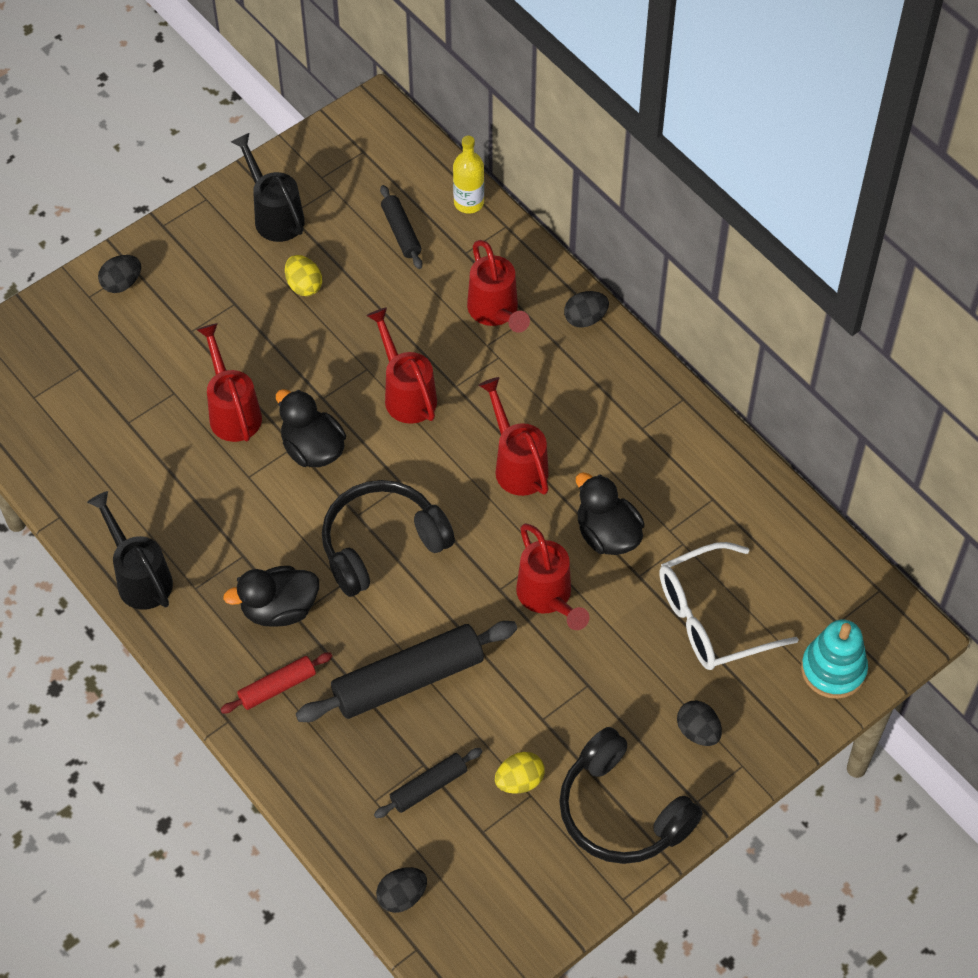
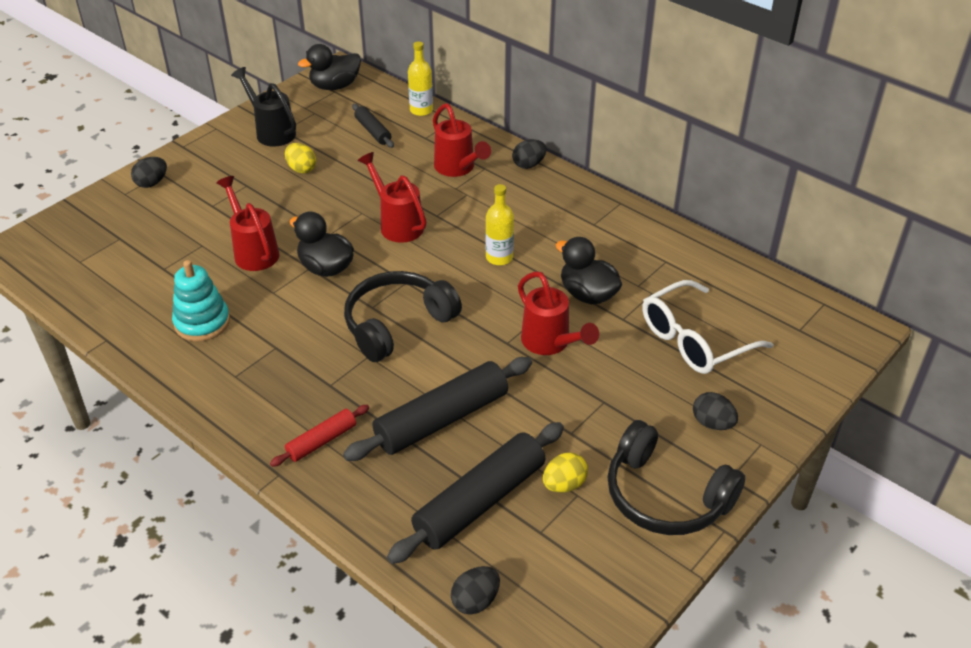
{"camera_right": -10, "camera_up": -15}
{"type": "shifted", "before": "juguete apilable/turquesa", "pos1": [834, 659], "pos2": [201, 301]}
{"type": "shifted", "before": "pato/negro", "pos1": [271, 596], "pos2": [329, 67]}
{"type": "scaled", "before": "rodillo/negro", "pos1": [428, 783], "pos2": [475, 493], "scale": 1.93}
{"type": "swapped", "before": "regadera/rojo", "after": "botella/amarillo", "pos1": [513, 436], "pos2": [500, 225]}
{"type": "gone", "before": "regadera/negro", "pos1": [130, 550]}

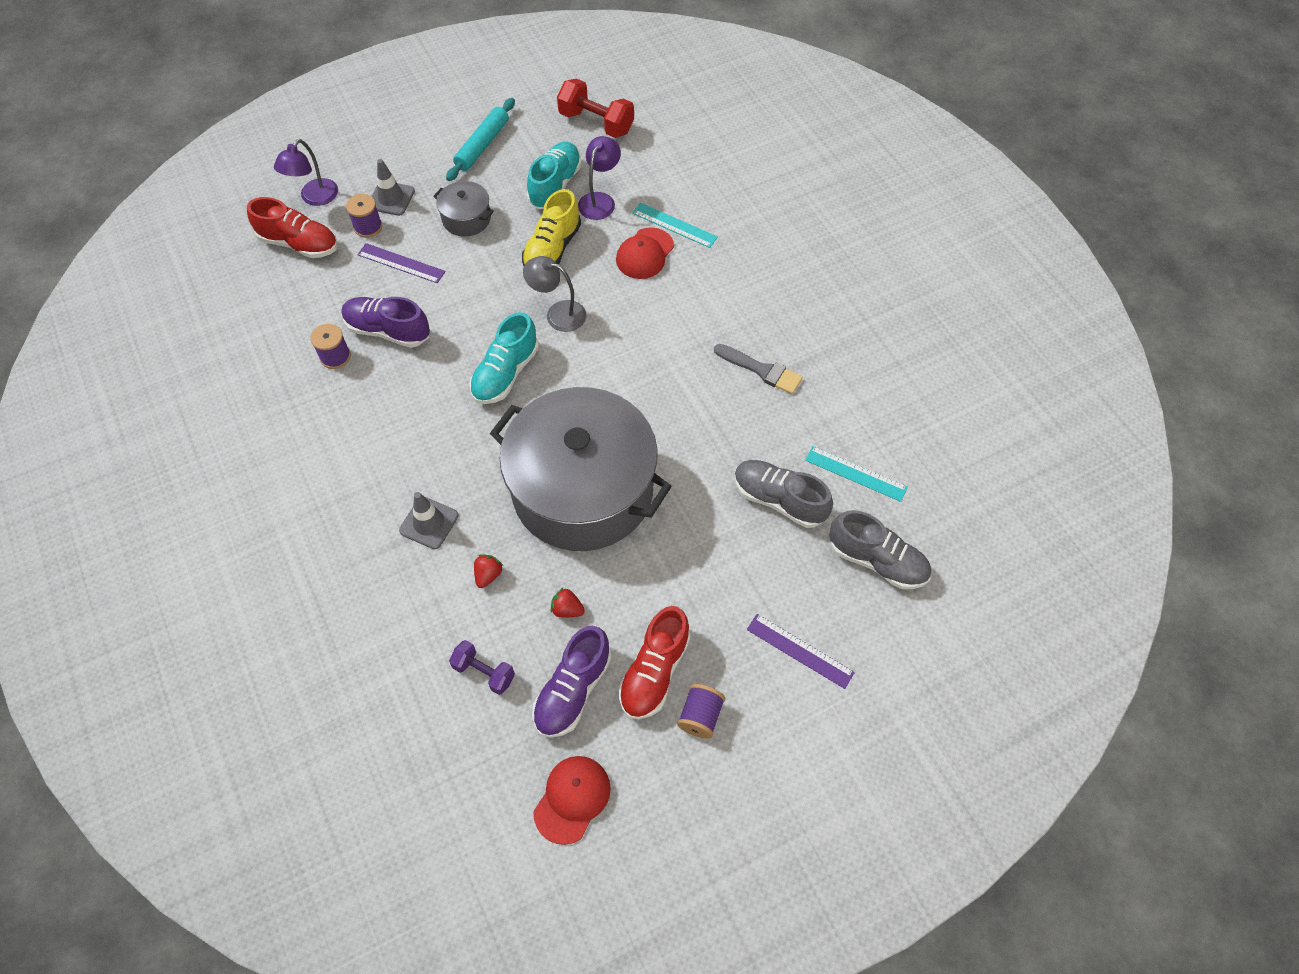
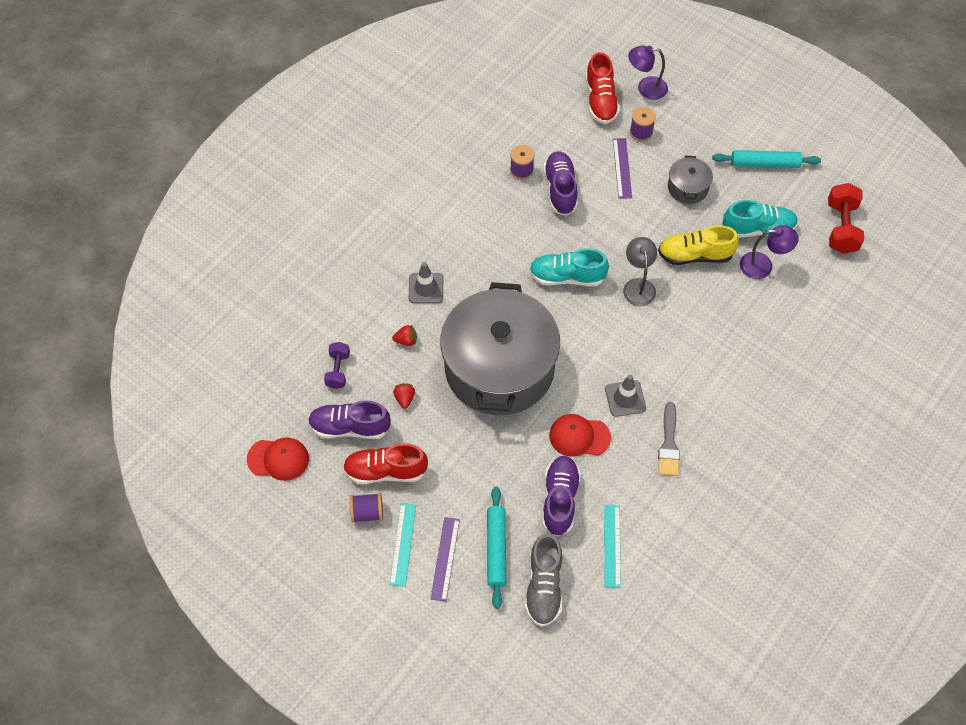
{"camera_right": 65, "camera_up": 0}
{"type": "shifted", "before": "regla/turquesa", "pos1": [675, 225], "pos2": [403, 545]}
{"type": "new", "after": "rodillo/turquesa", "pos2": [496, 548]}
{"type": "repainted", "before": "zapato/gris", "after": "zapato/morado", "pos1": [783, 494], "pos2": [561, 496]}
{"type": "shifted", "before": "gorra/rojo", "pos1": [645, 253], "pos2": [580, 435]}
{"type": "shifted", "before": "cono de tráfico/gris", "pos1": [393, 187], "pos2": [625, 396]}

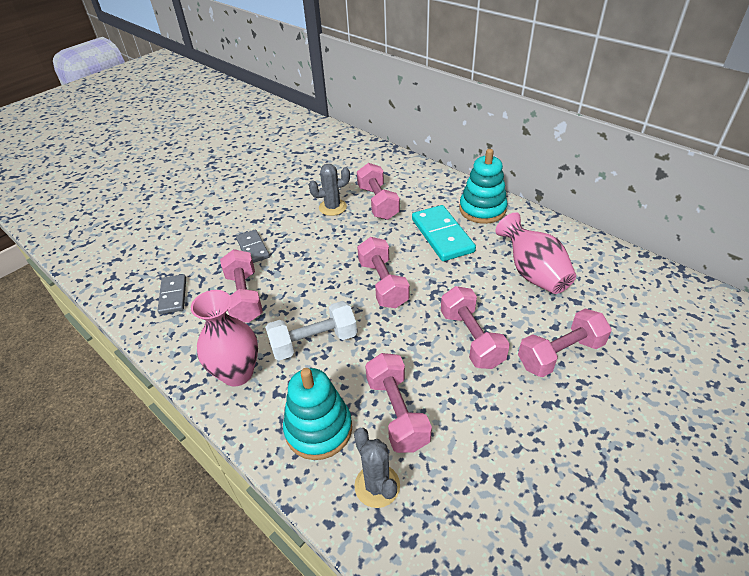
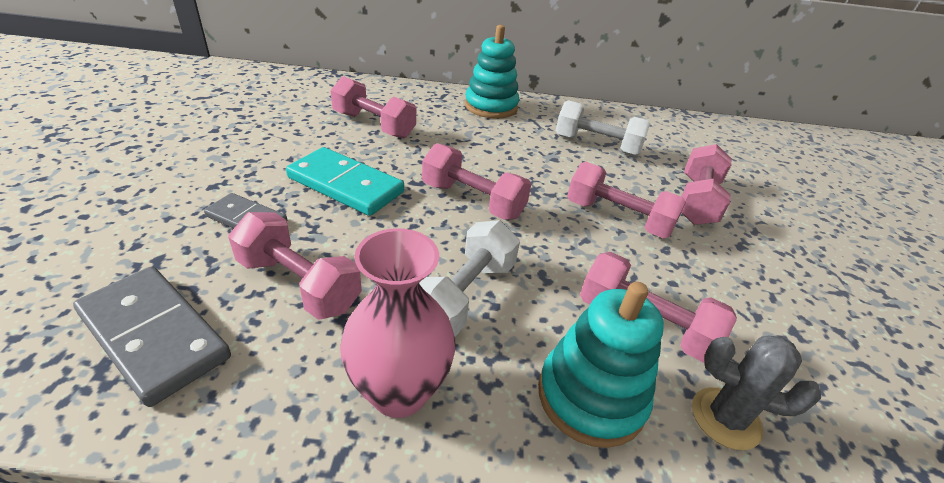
{"camera_right": -45, "camera_up": -5}
{"type": "scaled", "before": "ficha de dominó/gris", "pos1": [172, 294], "pos2": [152, 336], "scale": 1.65}
{"type": "shifted", "before": "ficha de dominó/turquesa", "pos1": [444, 233], "pos2": [345, 181]}
{"type": "swapped", "before": "florero/rosa", "after": "mancuerna/blanco", "pos1": [535, 253], "pos2": [603, 128]}
{"type": "gone", "before": "cactus/gris", "pos1": [329, 190]}

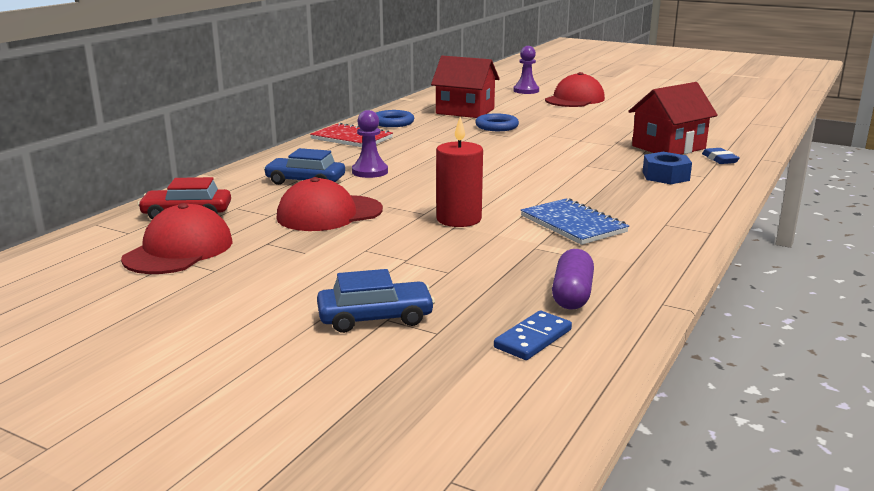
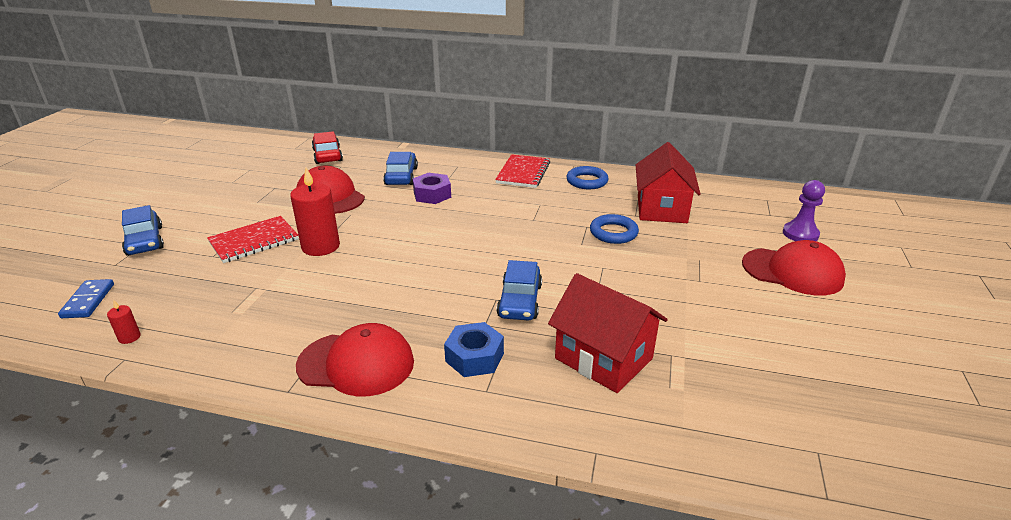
{"camera_right": 75, "camera_up": 10}
{"type": "rotated", "before": "ficha de dominó/azul", "pos1": [533, 335], "pos2": [86, 298], "turn": 60}
{"type": "new", "after": "vela/rojo", "pos2": [124, 322]}
{"type": "new", "after": "cuaderno/rojo", "pos2": [253, 239]}
{"type": "shifted", "before": "gorra/rojo", "pos1": [177, 238], "pos2": [355, 359]}
{"type": "swapped", "before": "peón/morado", "after": "tuerca/morado", "pos1": [370, 144], "pos2": [432, 188]}
{"type": "new", "after": "coche/azul", "pos2": [519, 290]}
{"type": "gone", "before": "cuaderno/azul", "pos1": [575, 221]}
{"type": "gone", "before": "cápsula/morado", "pos1": [573, 279]}
{"type": "gone", "before": "goma de borrar/azul", "pos1": [721, 156]}

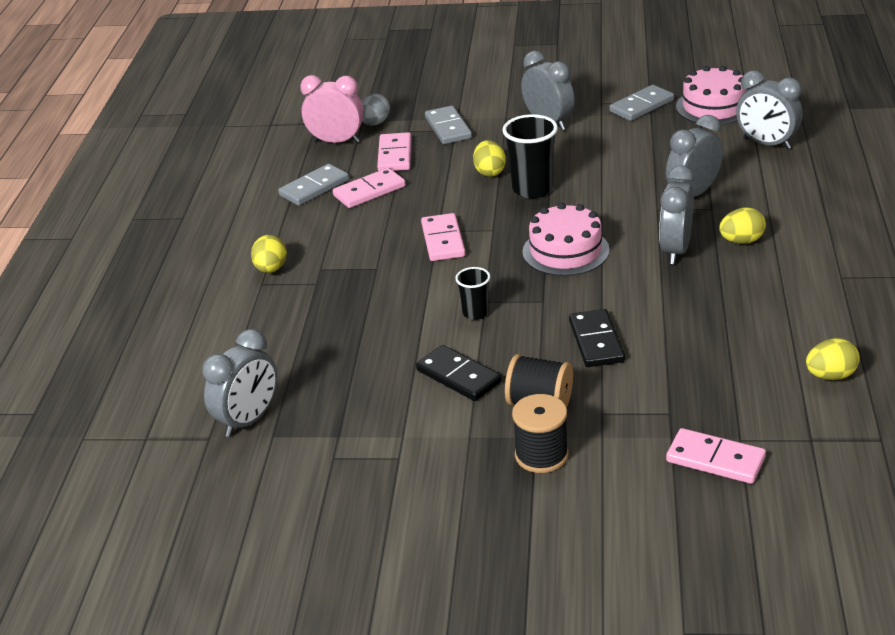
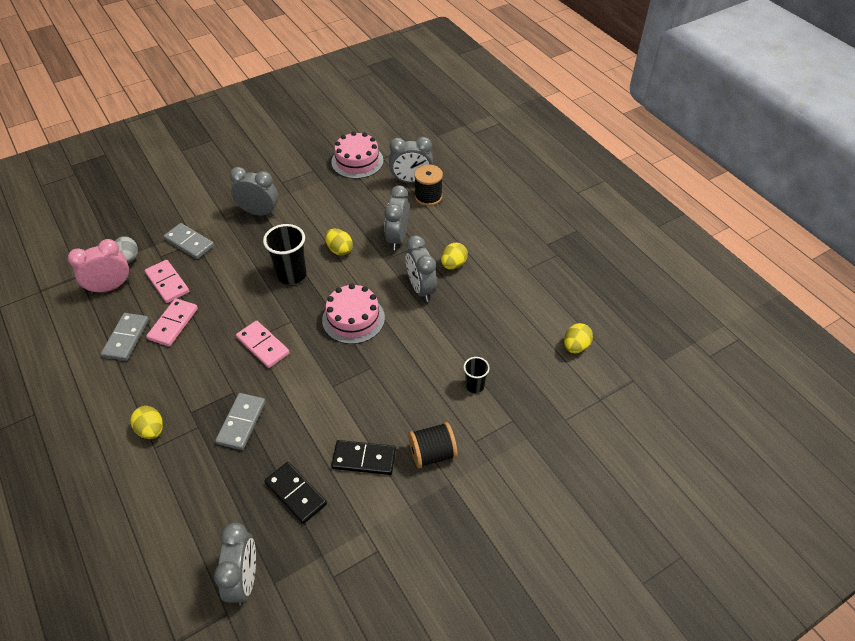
{"camera_right": -40, "camera_up": 15}
{"type": "shifted", "before": "ficha de dominó/gris", "pos1": [641, 103], "pos2": [240, 421]}
{"type": "shifted", "before": "ficha de dominó/negro", "pos1": [597, 338], "pos2": [295, 493]}
{"type": "shifted", "before": "huevo/amarillo", "pos1": [489, 158], "pos2": [339, 242]}
{"type": "shifted", "before": "carrete/negro", "pos1": [540, 433], "pos2": [428, 185]}
{"type": "shifted", "before": "vaso/negro", "pos1": [472, 293], "pos2": [477, 375]}
{"type": "gone", "before": "ficha de dominó/rosa", "pos1": [716, 456]}

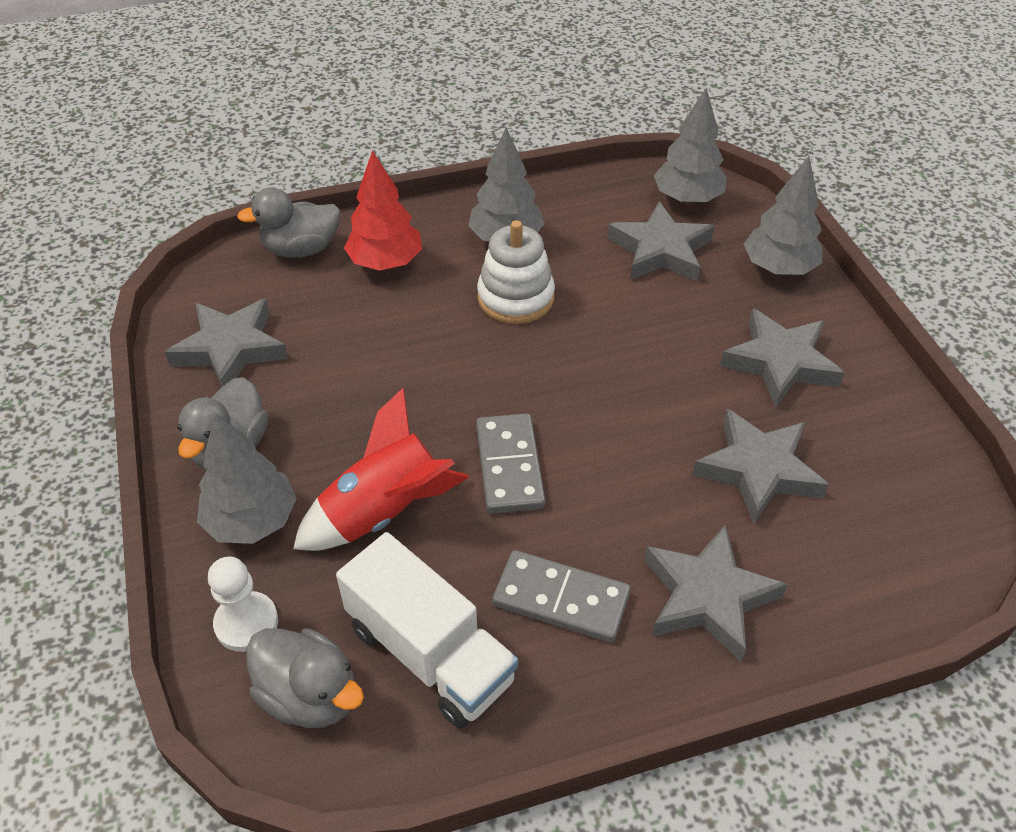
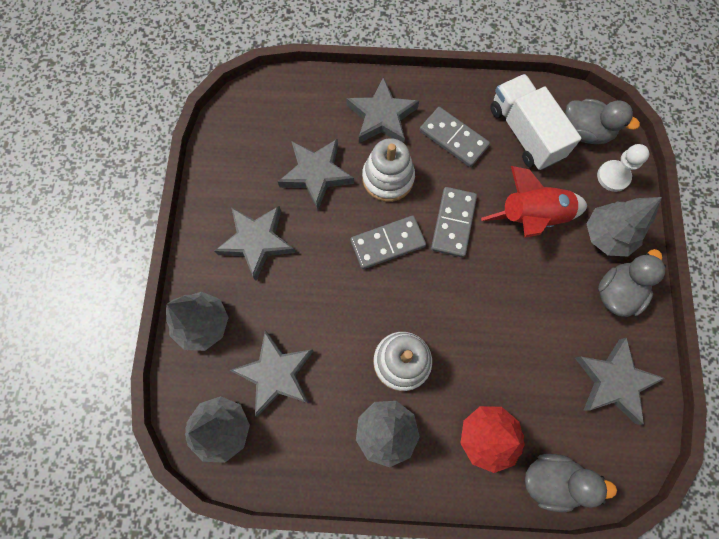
{"camera_right": -160, "camera_up": 25}
{"type": "new", "after": "ficha de dominó/gris", "pos2": [388, 242]}
{"type": "new", "after": "juguete apilable/blanco", "pos2": [388, 170]}
{"type": "rotated", "before": "pato/gris", "pos1": [305, 678], "pos2": [602, 121], "turn": 150}

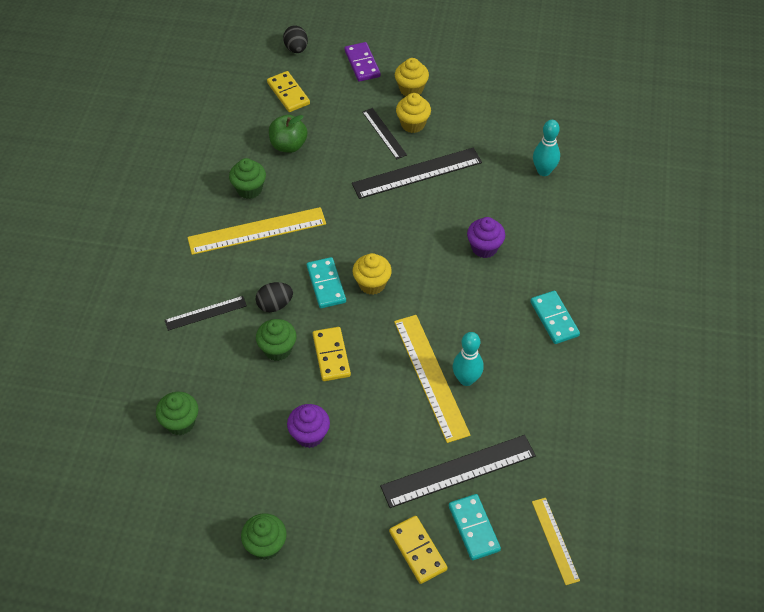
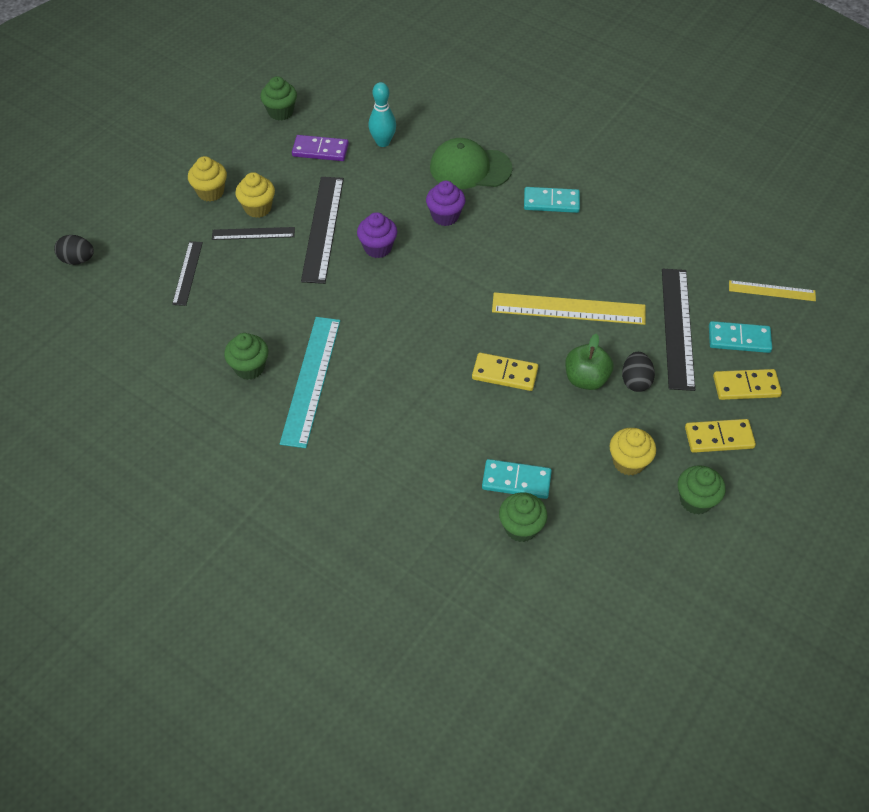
{"camera_right": -65, "camera_up": 0}
{"type": "shifted", "before": "regla/negro", "pos1": [206, 313], "pos2": [187, 273]}
{"type": "shifted", "before": "magdalena/verde", "pos1": [276, 340], "pos2": [278, 98]}
{"type": "repainted", "before": "regla/amarillo", "after": "regla/turquesa", "pos1": [256, 231], "pos2": [310, 382]}
{"type": "shifted", "before": "ficha de dominó/morado", "pos1": [362, 62], "pos2": [320, 148]}
{"type": "shifted", "before": "magdalena/morado", "pos1": [308, 426], "pos2": [377, 235]}
{"type": "new", "after": "gorra/verde", "pos2": [471, 163]}
{"type": "shifted", "before": "ficha de dominó/turquesa", "pos1": [326, 282], "pos2": [517, 479]}
{"type": "shifted", "before": "manzana/verde", "pos1": [288, 134], "pos2": [589, 362]}
{"type": "shifted", "before": "magdalena/amarillo", "pos1": [372, 274], "pos2": [633, 452]}
{"type": "shifted", "before": "huevo/negro", "pos1": [274, 297], "pos2": [638, 372]}
{"type": "shifted", "before": "ficha de dominó/amarillo", "pos1": [288, 91], "pos2": [720, 436]}
{"type": "gone", "before": "bolo/turquesa", "pos1": [468, 359]}

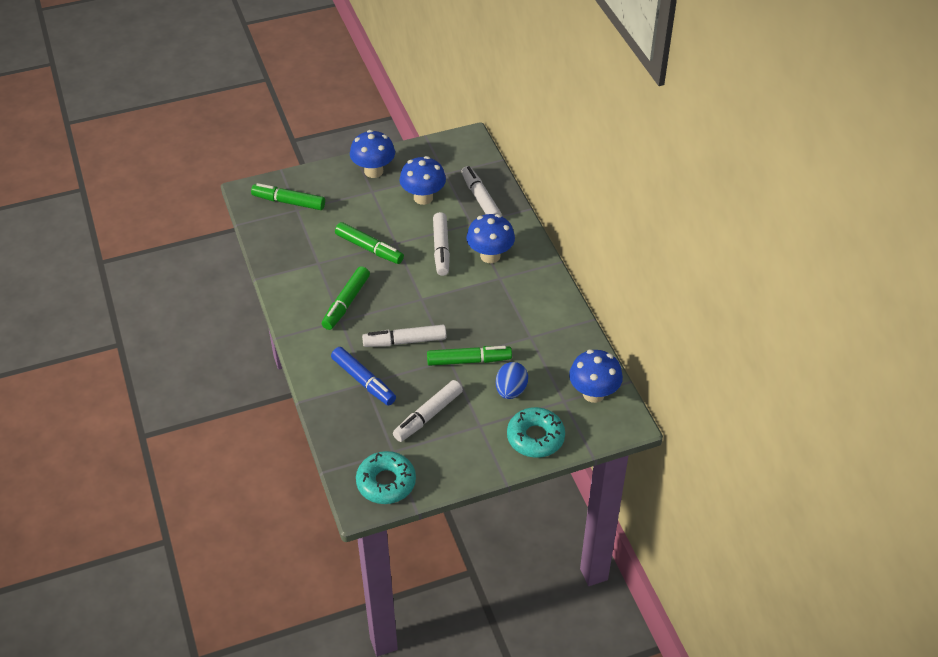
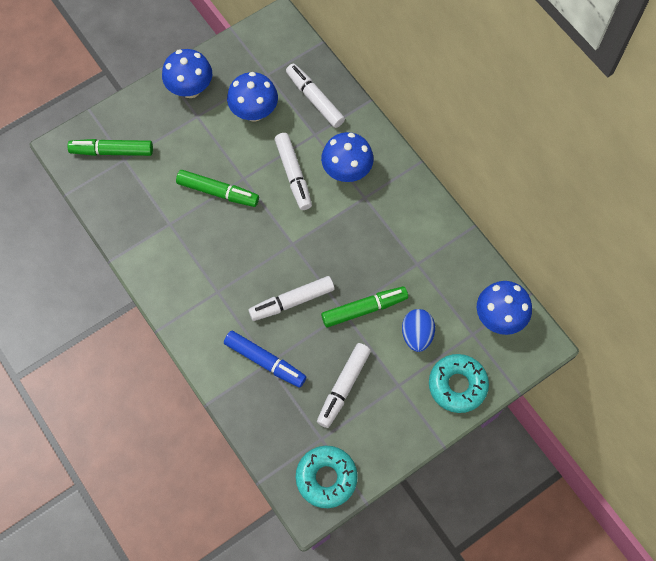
{"camera_right": -15, "camera_up": 20}
{"type": "gone", "before": "rotulador/verde", "pos1": [346, 298]}

